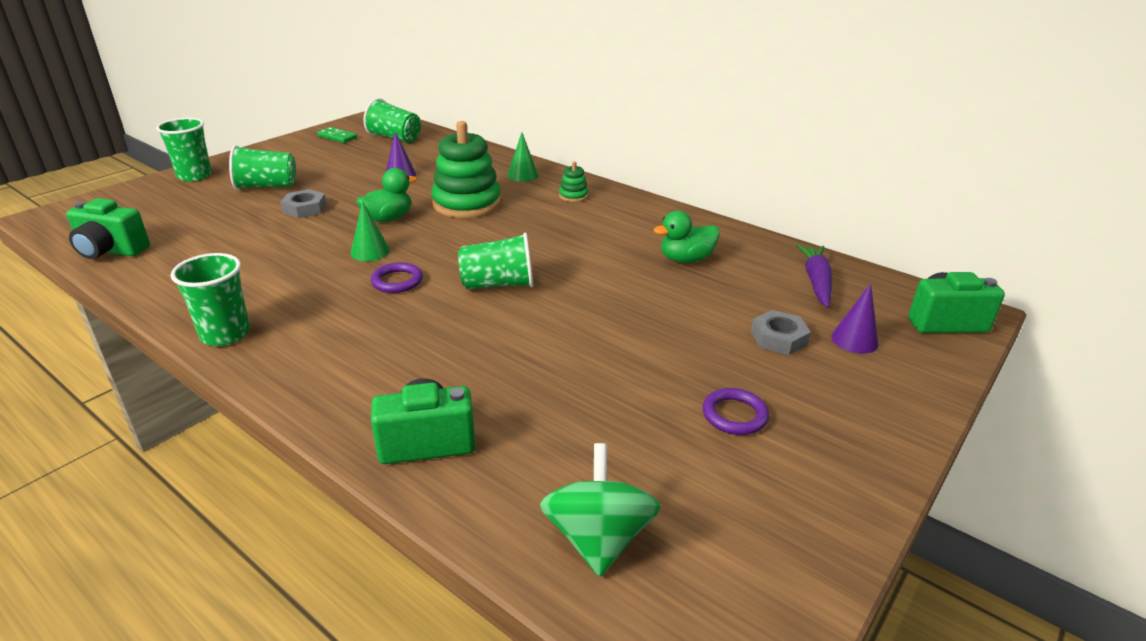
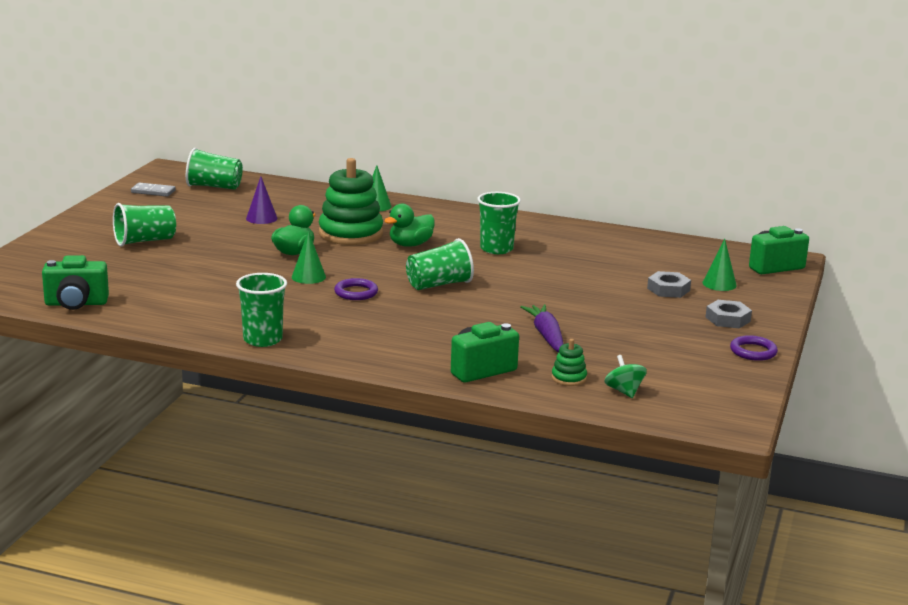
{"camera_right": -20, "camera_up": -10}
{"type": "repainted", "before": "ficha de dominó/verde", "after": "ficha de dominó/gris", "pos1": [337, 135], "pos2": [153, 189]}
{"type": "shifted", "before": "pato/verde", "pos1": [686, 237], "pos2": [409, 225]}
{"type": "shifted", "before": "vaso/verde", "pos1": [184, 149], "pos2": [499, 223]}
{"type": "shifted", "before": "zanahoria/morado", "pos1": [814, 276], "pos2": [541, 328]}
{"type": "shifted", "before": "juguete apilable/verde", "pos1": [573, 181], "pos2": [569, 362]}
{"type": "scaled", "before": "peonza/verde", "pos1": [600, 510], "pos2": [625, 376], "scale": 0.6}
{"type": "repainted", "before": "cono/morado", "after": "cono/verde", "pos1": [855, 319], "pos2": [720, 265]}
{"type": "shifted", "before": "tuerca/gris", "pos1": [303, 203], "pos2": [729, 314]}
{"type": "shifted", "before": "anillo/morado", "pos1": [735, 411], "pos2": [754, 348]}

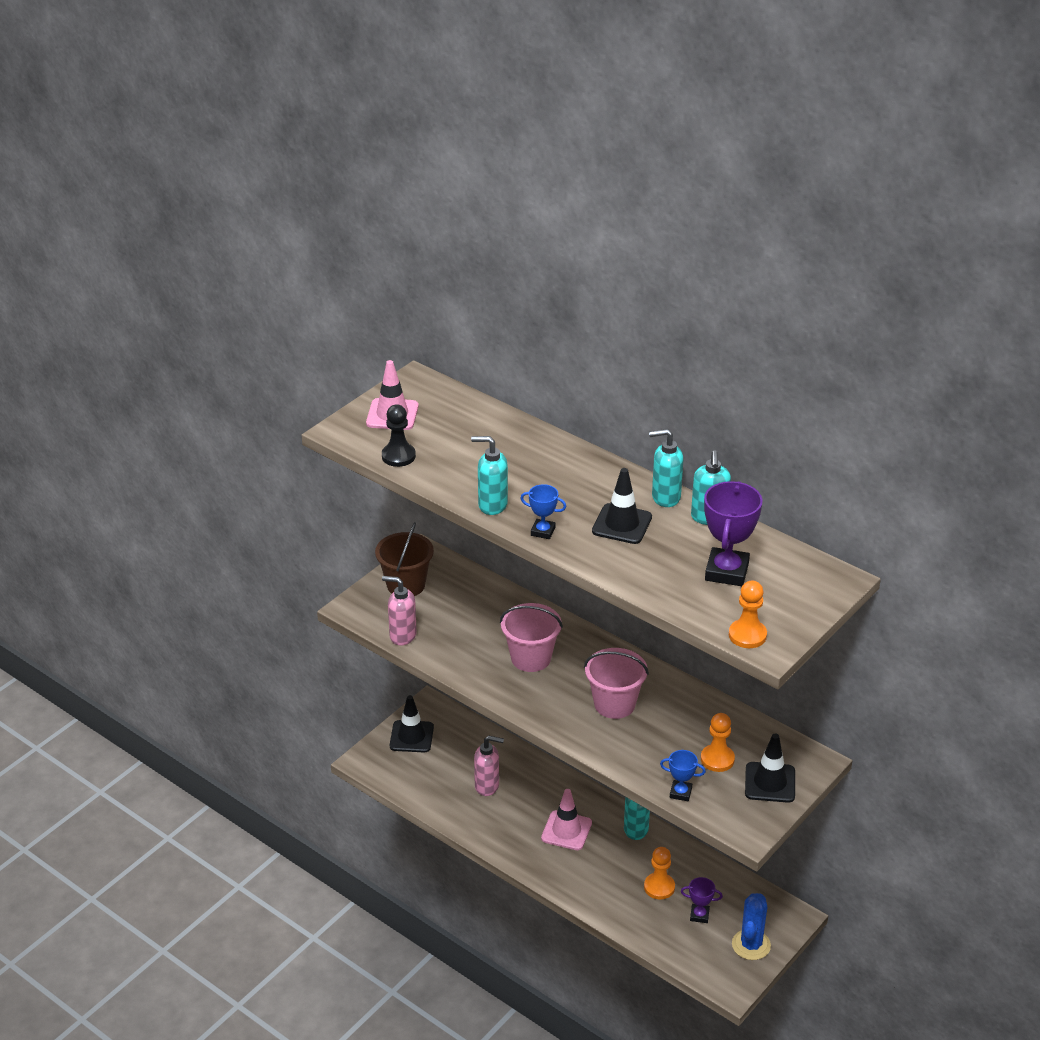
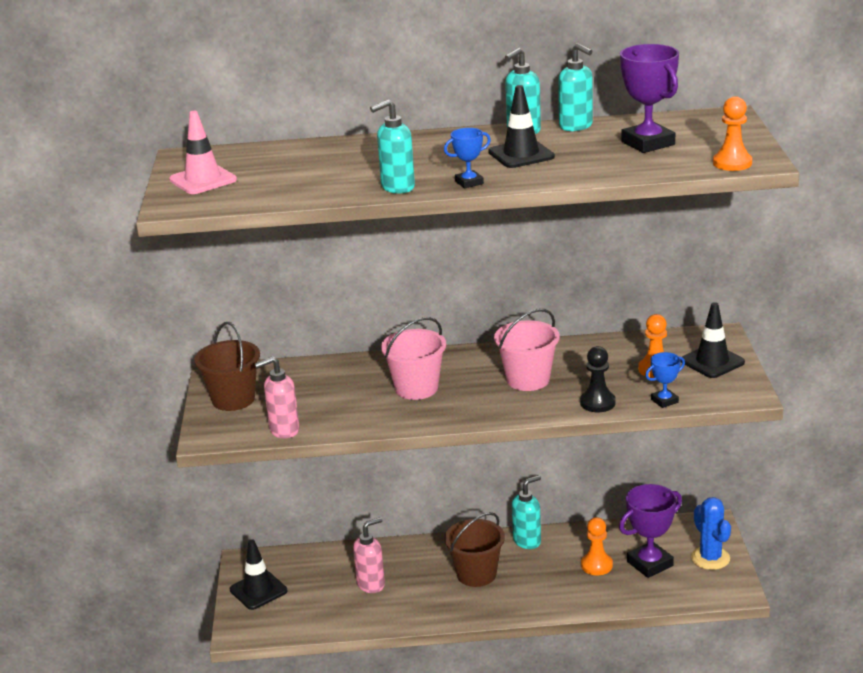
{"camera_right": -40, "camera_up": -10}
{"type": "swapped", "before": "cono de tráfico/rosa", "after": "balde/marrón", "pos1": [566, 819], "pos2": [475, 549]}
{"type": "shifted", "before": "peón/negro", "pos1": [399, 436], "pos2": [598, 379]}
{"type": "scaled", "before": "trofeo/morado", "pos1": [702, 900], "pos2": [650, 531], "scale": 1.86}

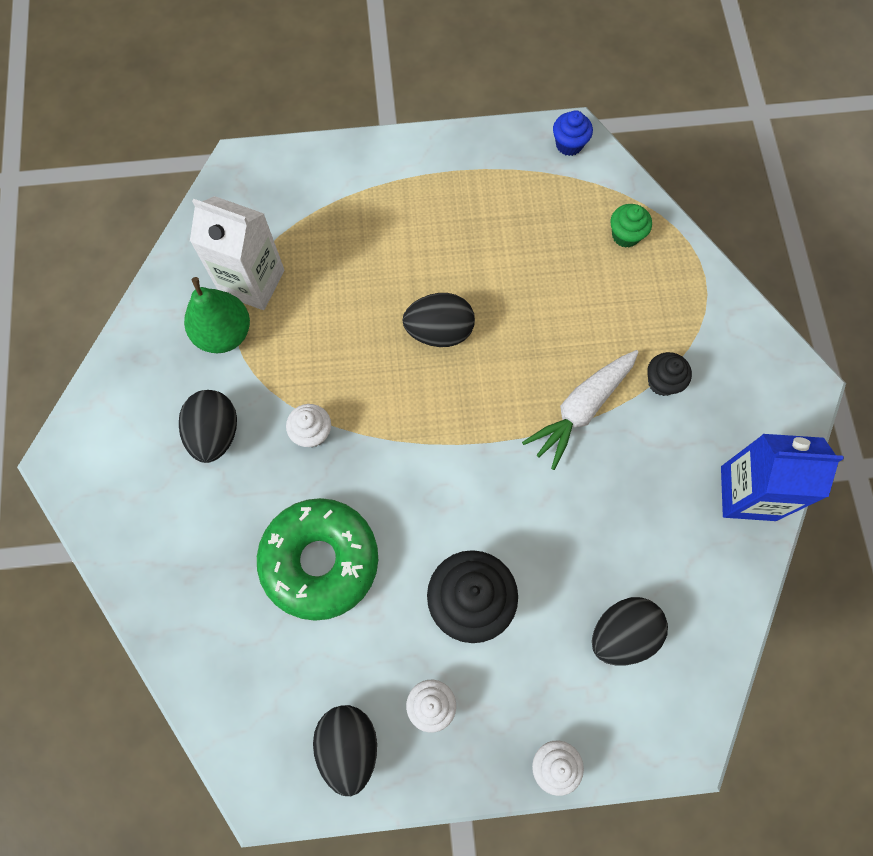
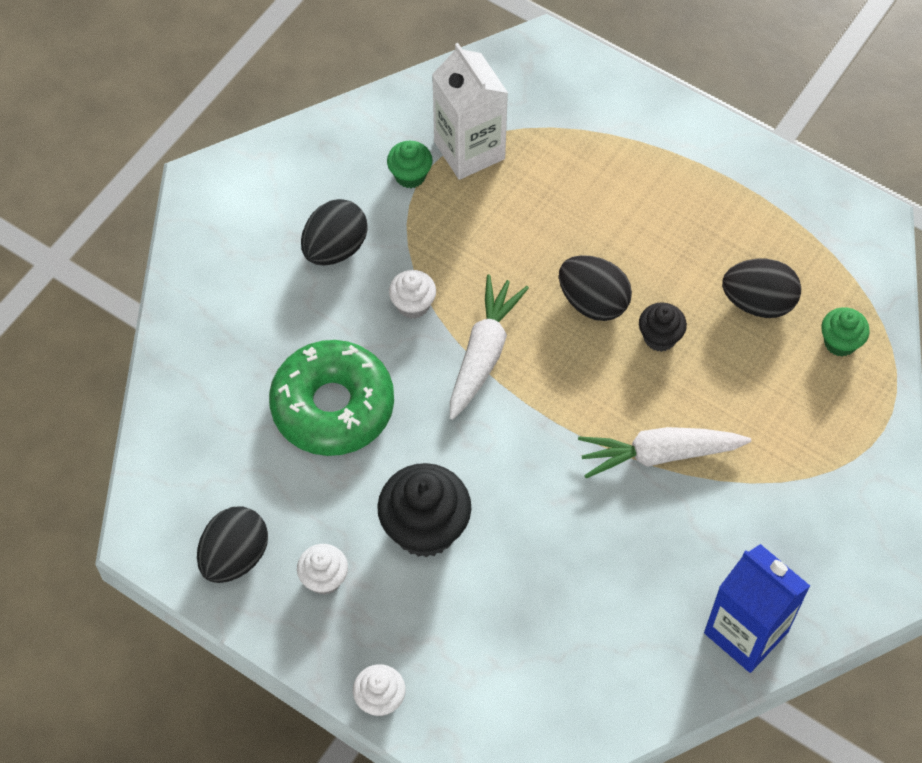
{"camera_right": 40, "camera_up": -10}
{"type": "swapped", "before": "pera/verde", "after": "magdalena/verde", "pos1": [217, 315], "pos2": [410, 164]}
{"type": "new", "after": "zanahoria/blanco", "pos2": [489, 347]}
{"type": "shifted", "before": "magdalena/negro", "pos1": [669, 374], "pos2": [663, 327]}
{"type": "shifted", "before": "huevo/negro", "pos1": [630, 631], "pos2": [761, 288]}
{"type": "gone", "before": "magdalena/azul", "pos1": [573, 133]}

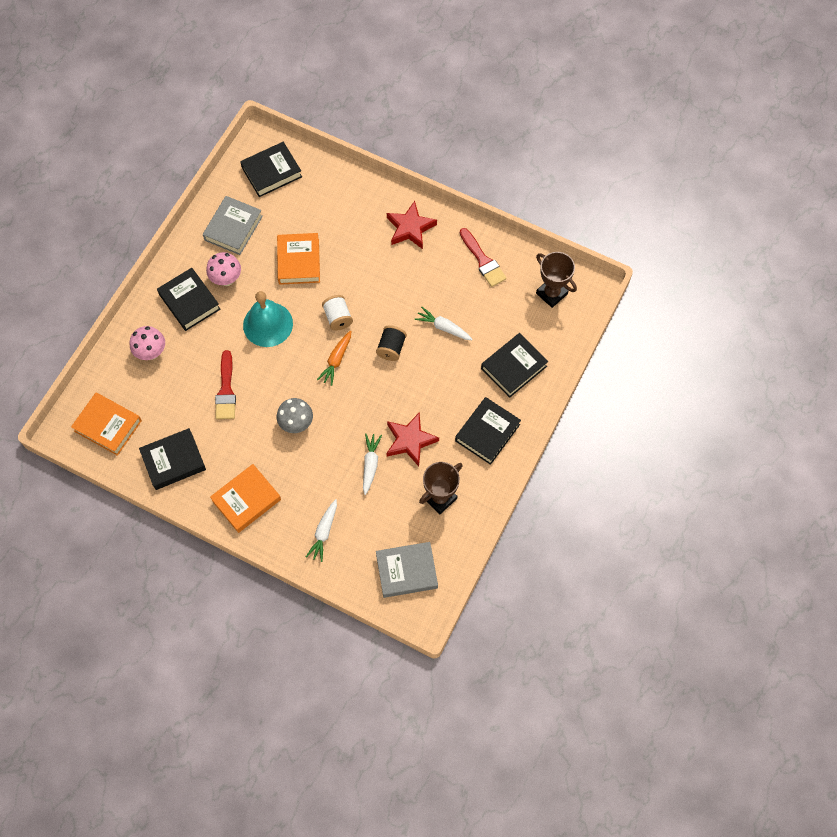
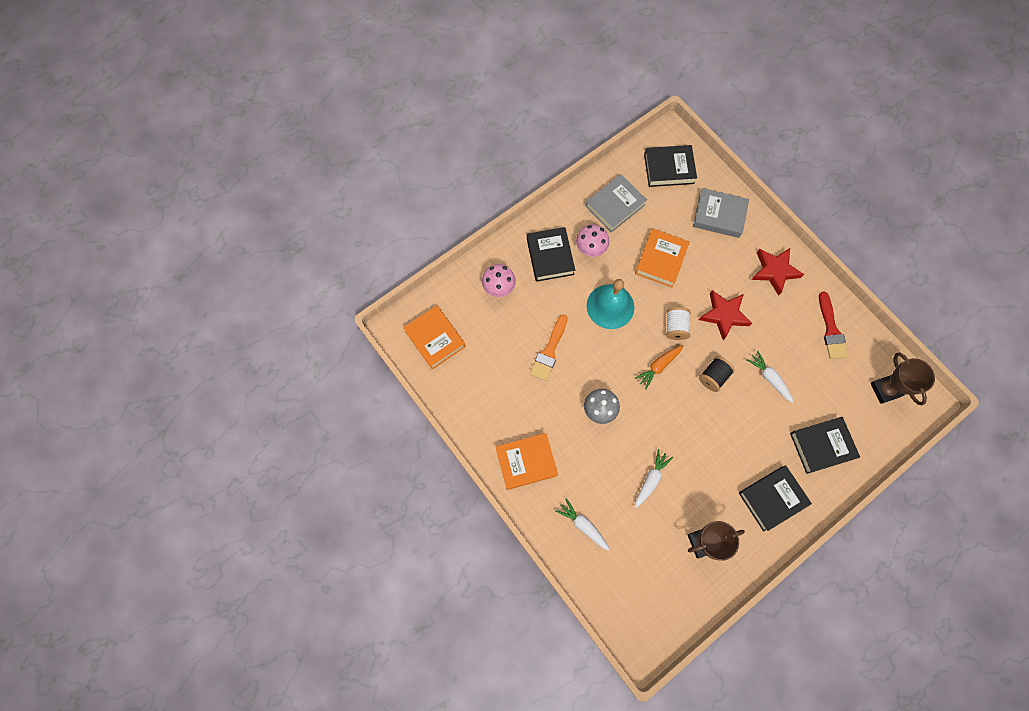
{"camera_right": 25, "camera_up": 5}
{"type": "repainted", "before": "pincel/rojo", "after": "pincel/naranja", "pos1": [225, 384], "pos2": [549, 347]}
{"type": "rotated", "before": "zanahoria/blanco", "pos1": [321, 530], "pos2": [582, 524], "turn": 90}
{"type": "shifted", "before": "libro/gris", "pos1": [407, 570], "pos2": [721, 213]}
{"type": "shifted", "before": "estrella/rojo", "pos1": [412, 439], "pos2": [725, 315]}
{"type": "gone", "before": "libro/negro", "pos1": [172, 459]}

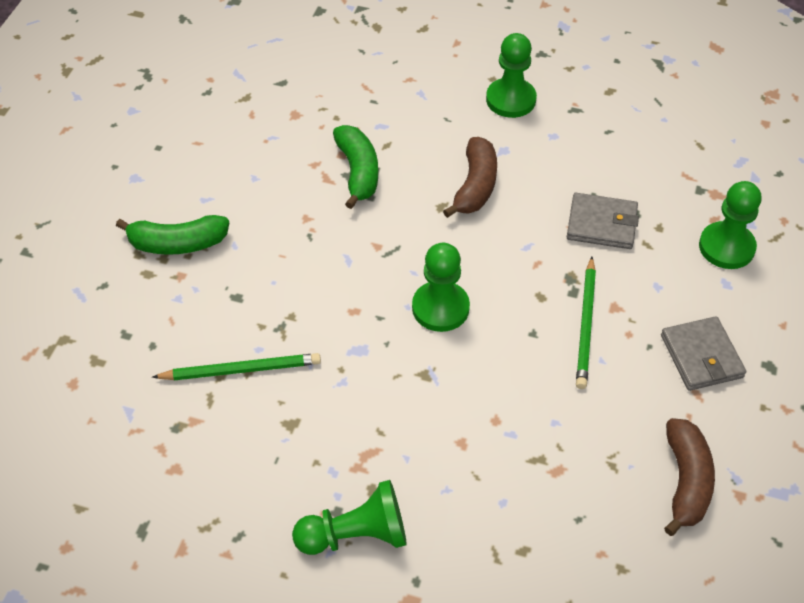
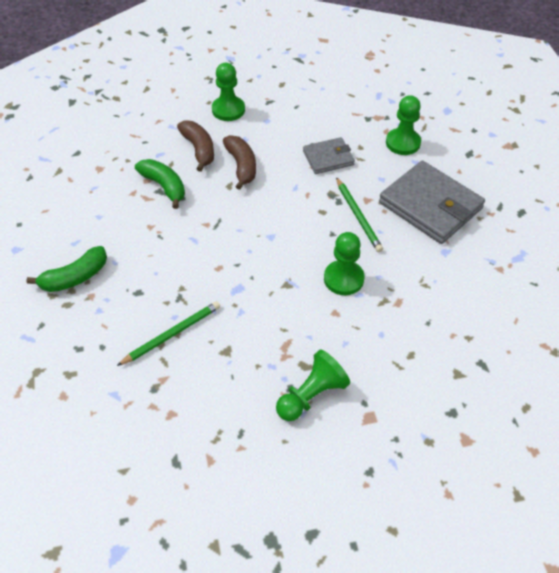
{"camera_right": -30, "camera_up": 0}
{"type": "shifted", "before": "plátano/marrón", "pos1": [689, 477], "pos2": [195, 146]}
{"type": "shifted", "before": "peón/verde", "pos1": [441, 287], "pos2": [344, 263]}
{"type": "scaled", "before": "cartera/gris", "pos1": [703, 353], "pos2": [432, 202], "scale": 1.8}

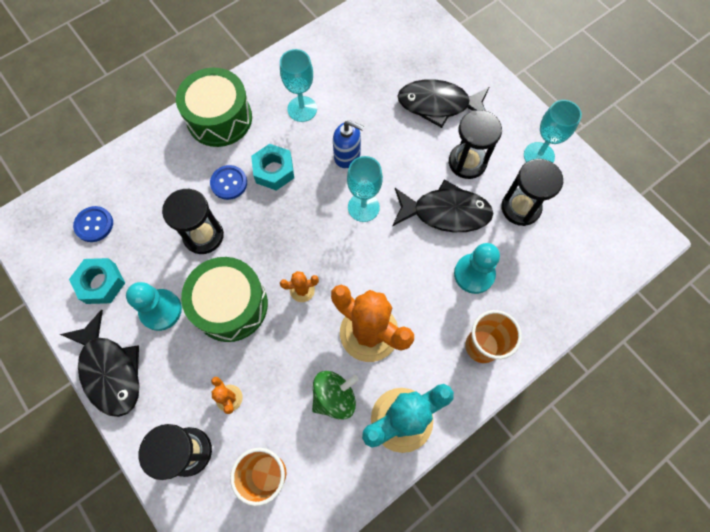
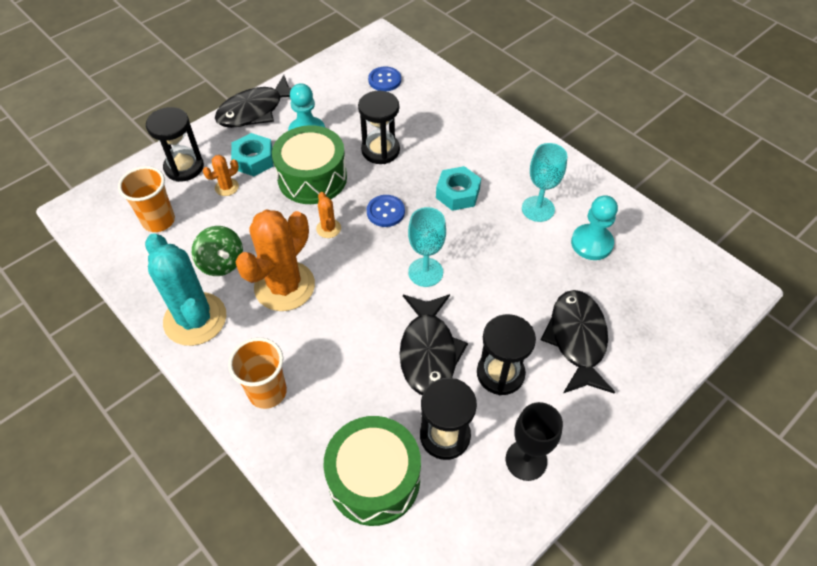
{"camera_right": 85, "camera_up": -15}
{"type": "shifted", "before": "tuerca/turquesa", "pos1": [97, 281], "pos2": [252, 154]}
{"type": "shifted", "before": "tambor/verde", "pos1": [214, 107], "pos2": [372, 471]}
{"type": "shifted", "before": "botón/azul", "pos1": [228, 182], "pos2": [386, 211]}
{"type": "repainted", "before": "copa/turquesa", "after": "copa/negro", "pos1": [553, 131], "pos2": [534, 441]}
{"type": "shifted", "before": "peón/turquesa", "pos1": [477, 268], "pos2": [594, 227]}
{"type": "gone", "before": "dispensador de jabón/azul", "pos1": [348, 144]}

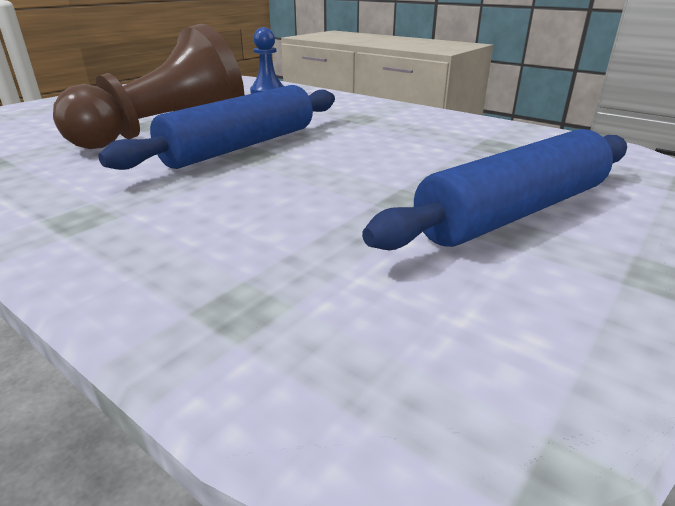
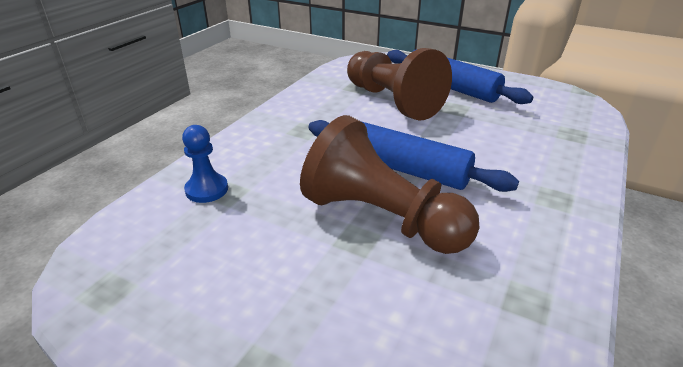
{"camera_right": -100, "camera_up": 5}
{"type": "new", "after": "peón/marrón", "pos2": [399, 84]}

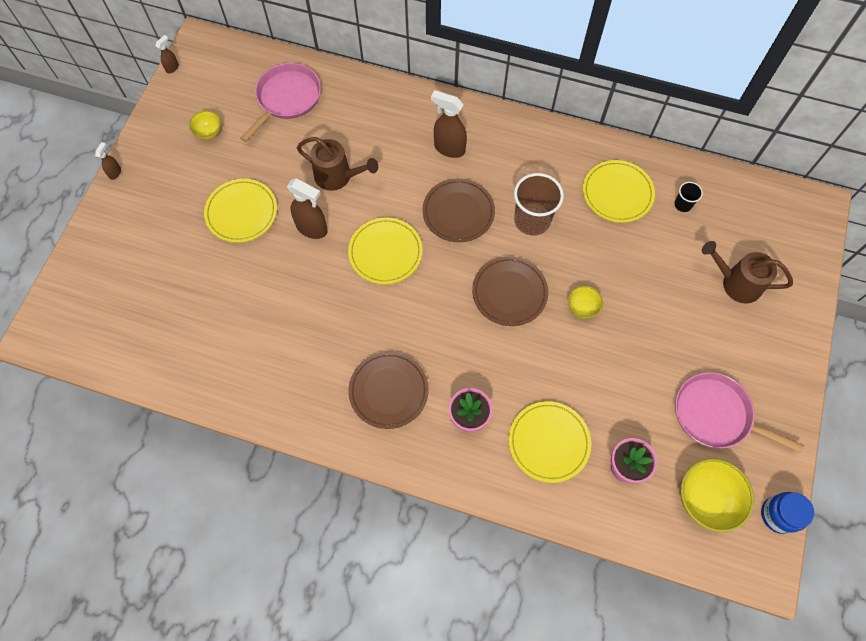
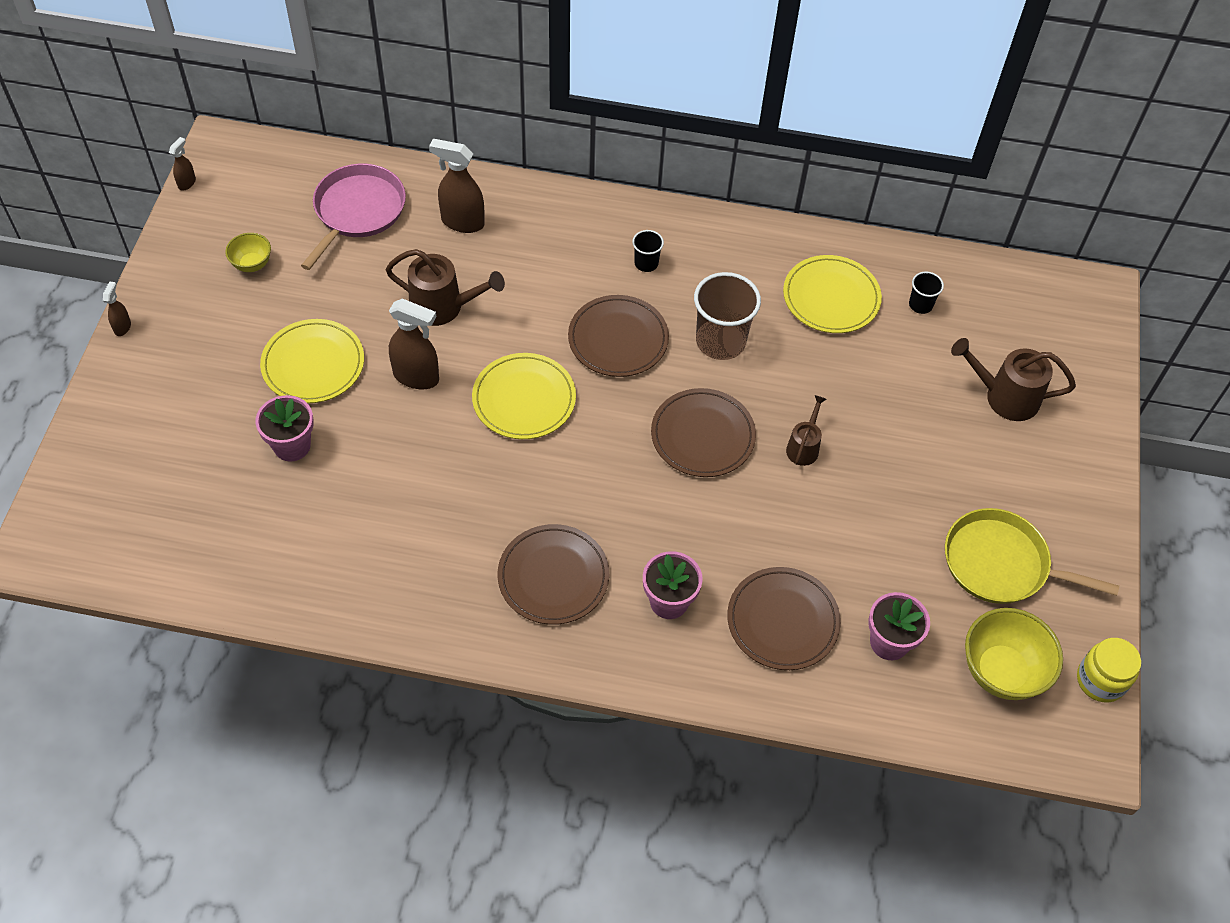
{"camera_right": -10, "camera_up": -10}
{"type": "new", "after": "maceta/rosa", "pos2": [284, 428]}
{"type": "shifted", "before": "pulverizador/marrón", "pos1": [449, 124], "pos2": [457, 186]}
{"type": "new", "after": "vaso/negro", "pos2": [648, 251]}
{"type": "repainted", "before": "plato/amarillo", "after": "plato/marrón", "pos1": [550, 442], "pos2": [784, 618]}
{"type": "swapped", "before": "cuenco/amarillo", "after": "regadera/marrón", "pos1": [585, 302], "pos2": [806, 430]}
{"type": "repainted", "before": "sartén/rosa", "after": "sartén/amarillo", "pos1": [739, 412], "pos2": [1032, 556]}
{"type": "repainted", "before": "tarro/azul", "after": "tarro/amarillo", "pos1": [787, 513], "pos2": [1109, 670]}

